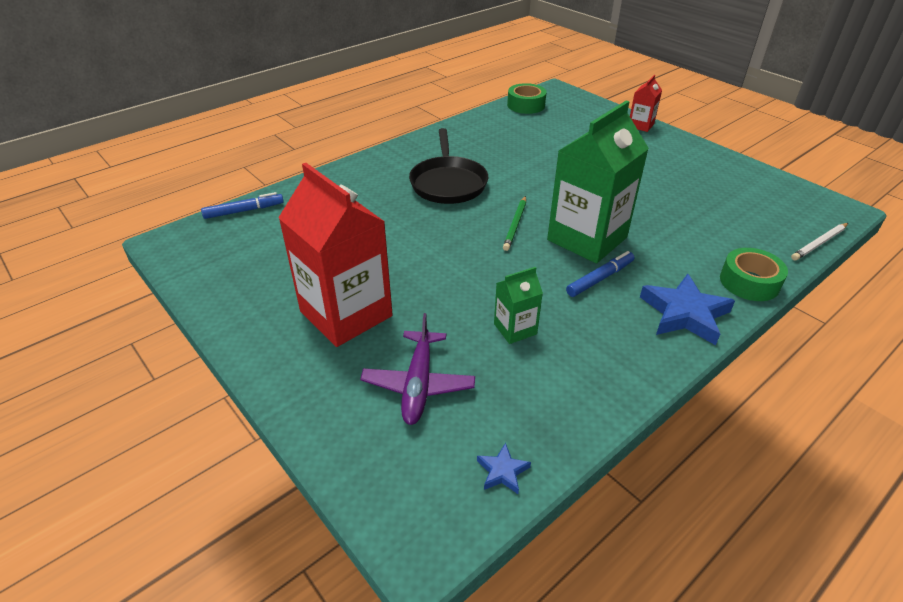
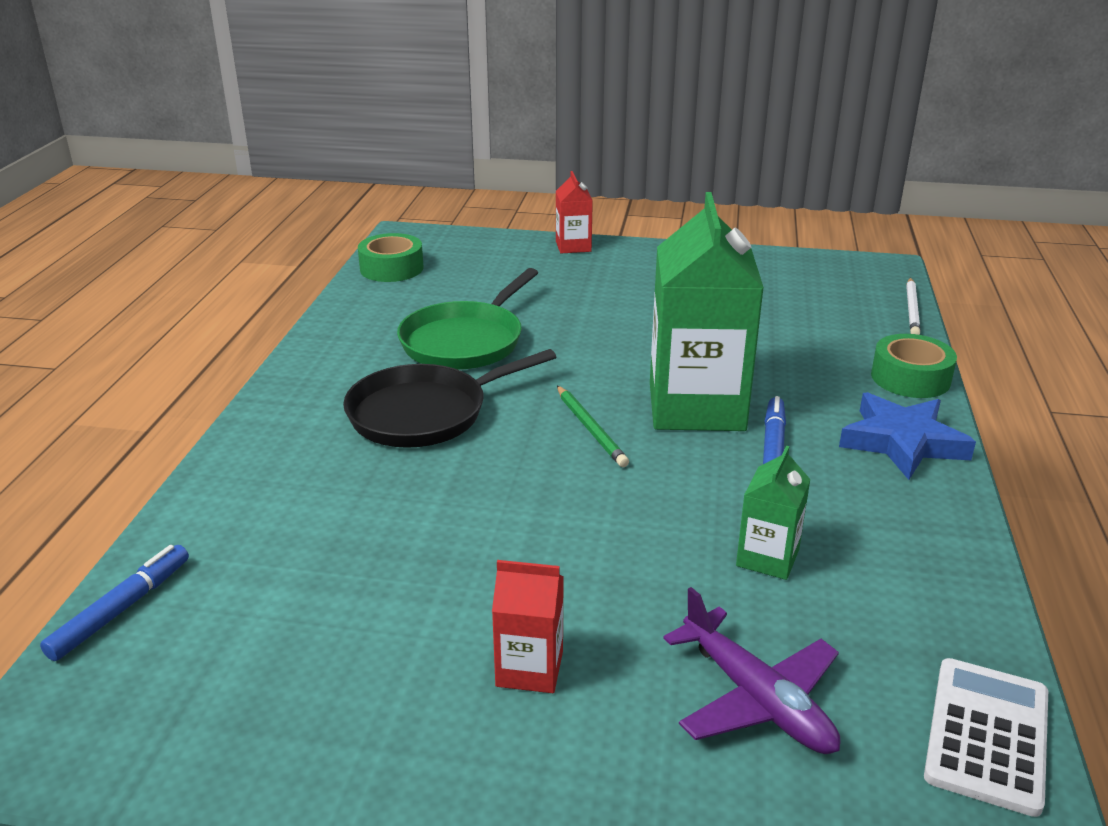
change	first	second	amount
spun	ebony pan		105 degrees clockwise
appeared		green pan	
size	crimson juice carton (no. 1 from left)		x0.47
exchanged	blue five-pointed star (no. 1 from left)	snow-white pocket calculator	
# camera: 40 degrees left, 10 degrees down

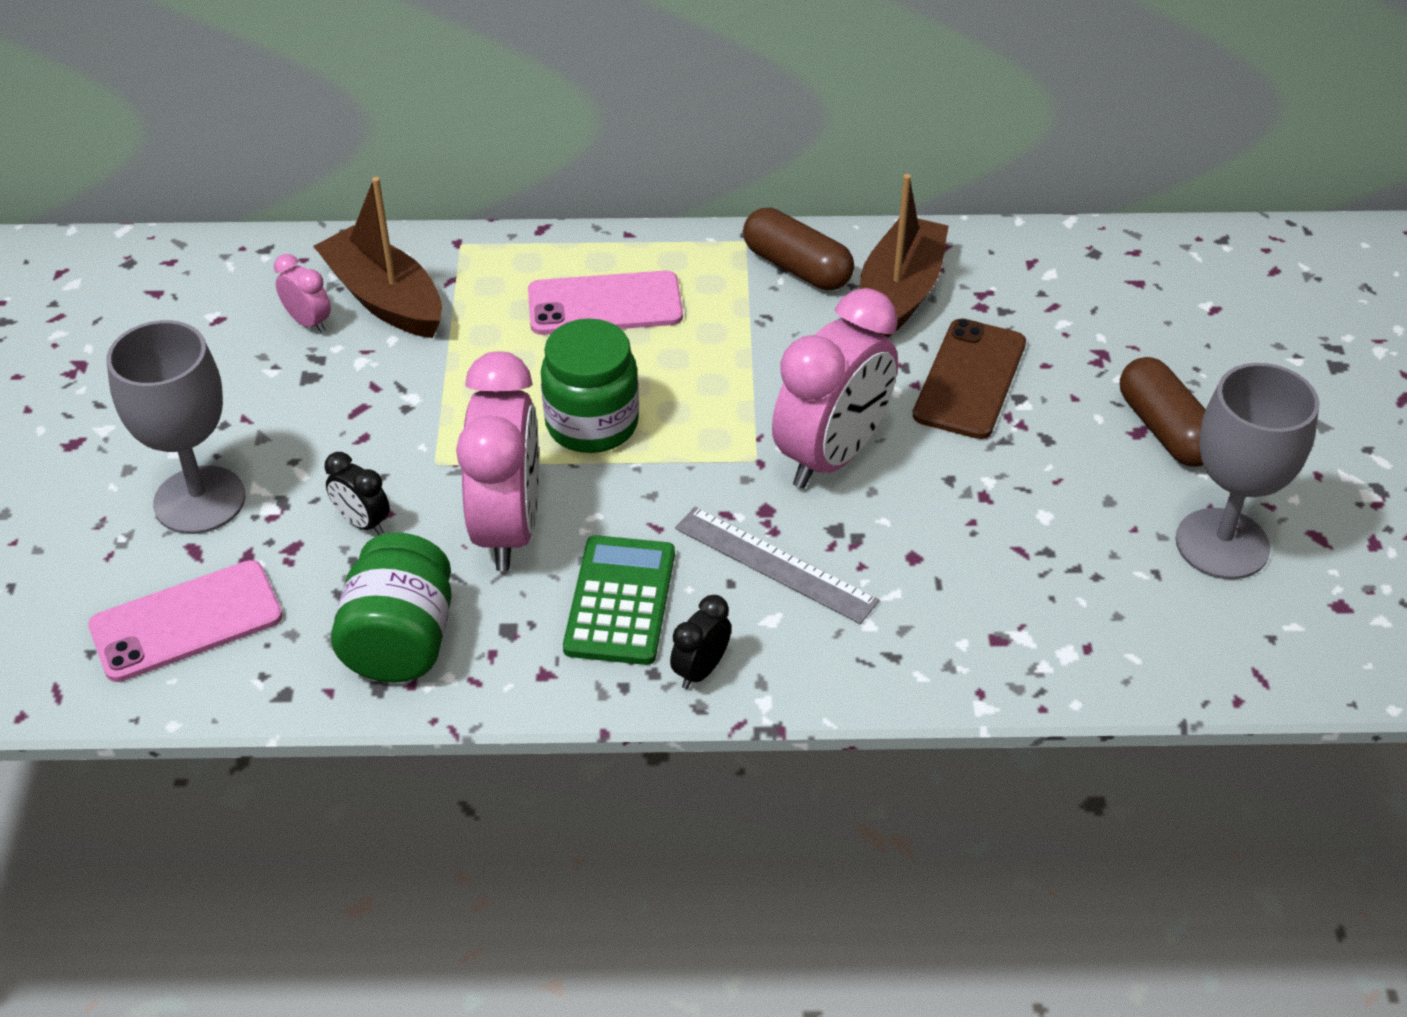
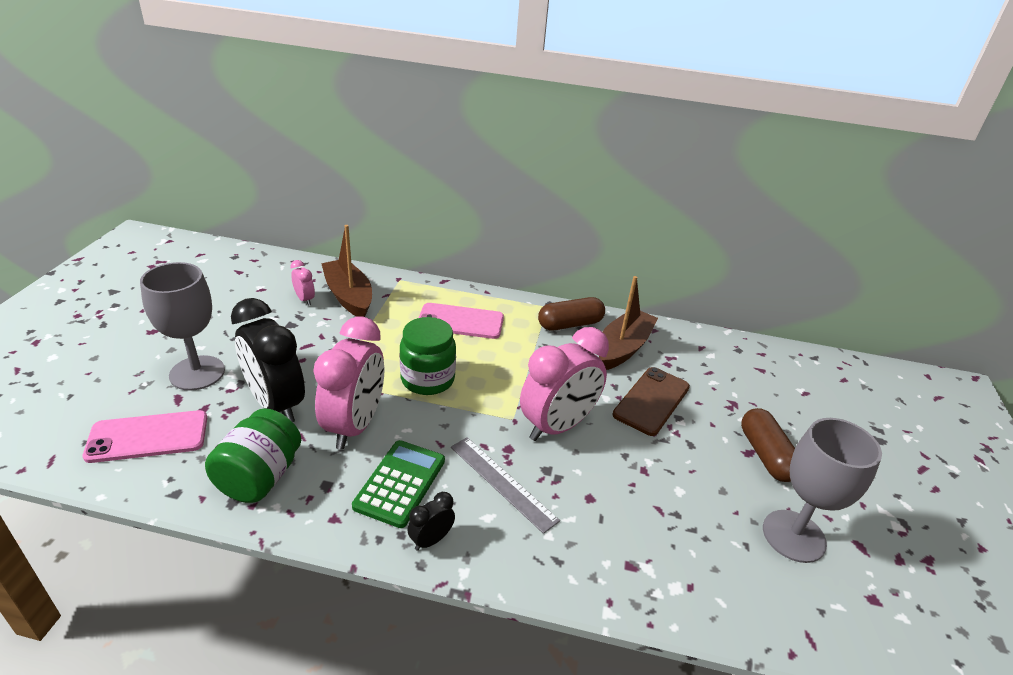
change	first	second	amount
size	ebony bedside clock (no. 1 from left)		x2.25
spun	russet pill shape (no. 1 from left)		75 degrees counterclockwise
# camera: 10 degrees right, 10 degrees down

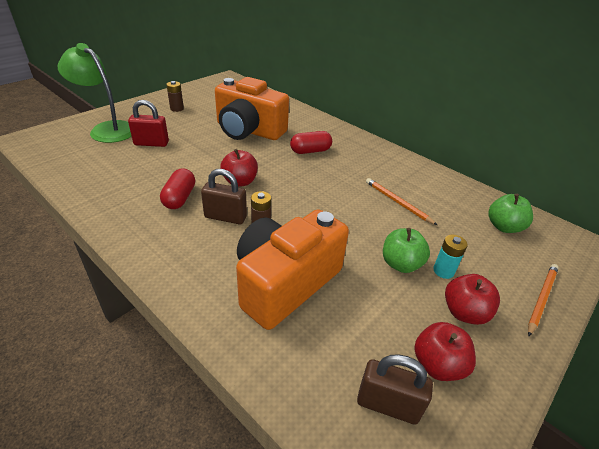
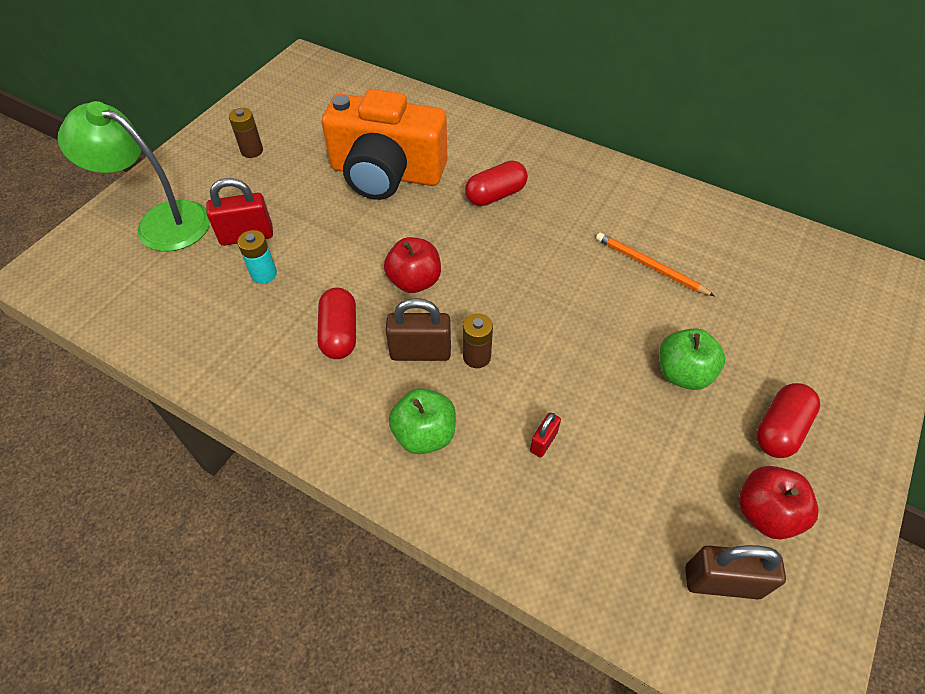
change	first	second	amount
relocated	teal battery		
relocated	green toy apple (no. 2 from left in the first image)	green toy apple (no. 1 from left)	
exchanged	orange photo camera (no. 2 from left)	crimson lock (no. 2 from left)	
exchanged	crimson toy apple (no. 3 from left)	crimson pill shape (no. 3 from left)	
missing	orange lead pencil (no. 2 from left)		
# camera: 10 degrees left, 15 degrees up

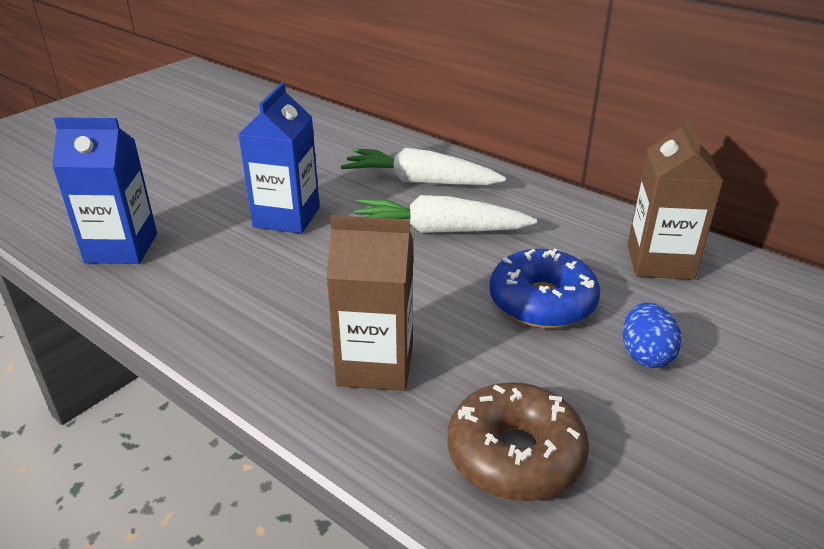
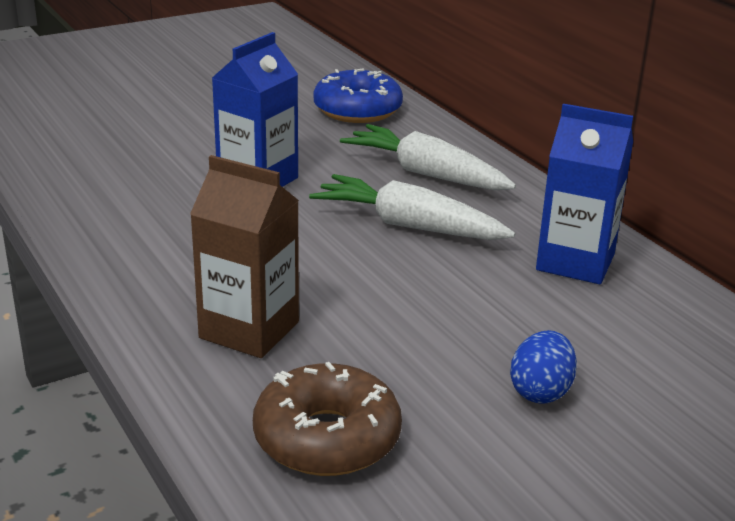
change	first	second	amount
relocated	blue glazed donut		
relocated	blue juice carton (no. 1 from left in the first image)	blue juice carton (no. 2 from left)	
missing	russet juice carton (no. 2 from left)		
# camera: 20 degrees right, 5 degrees down

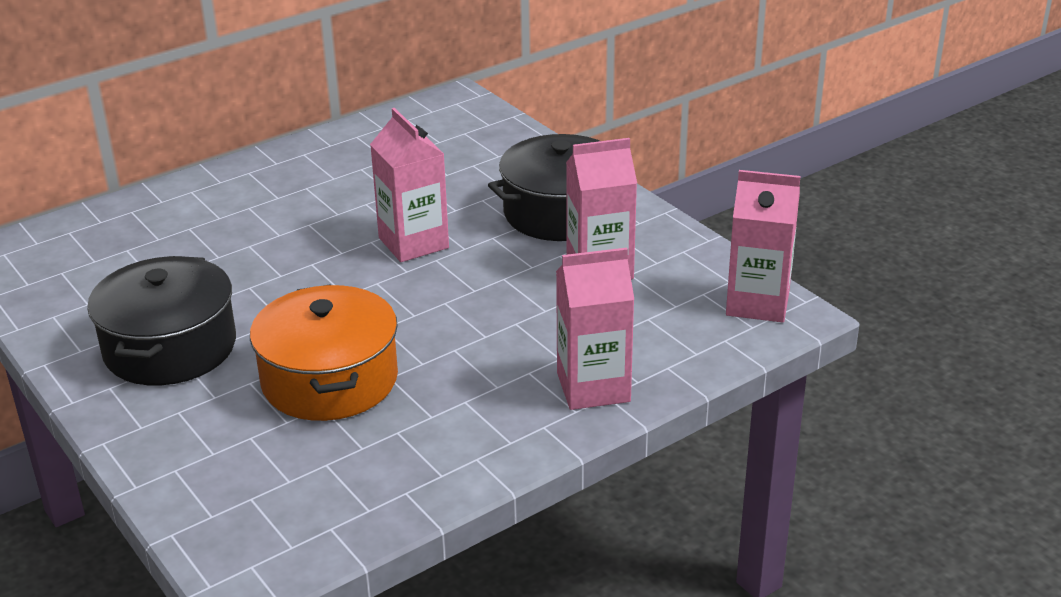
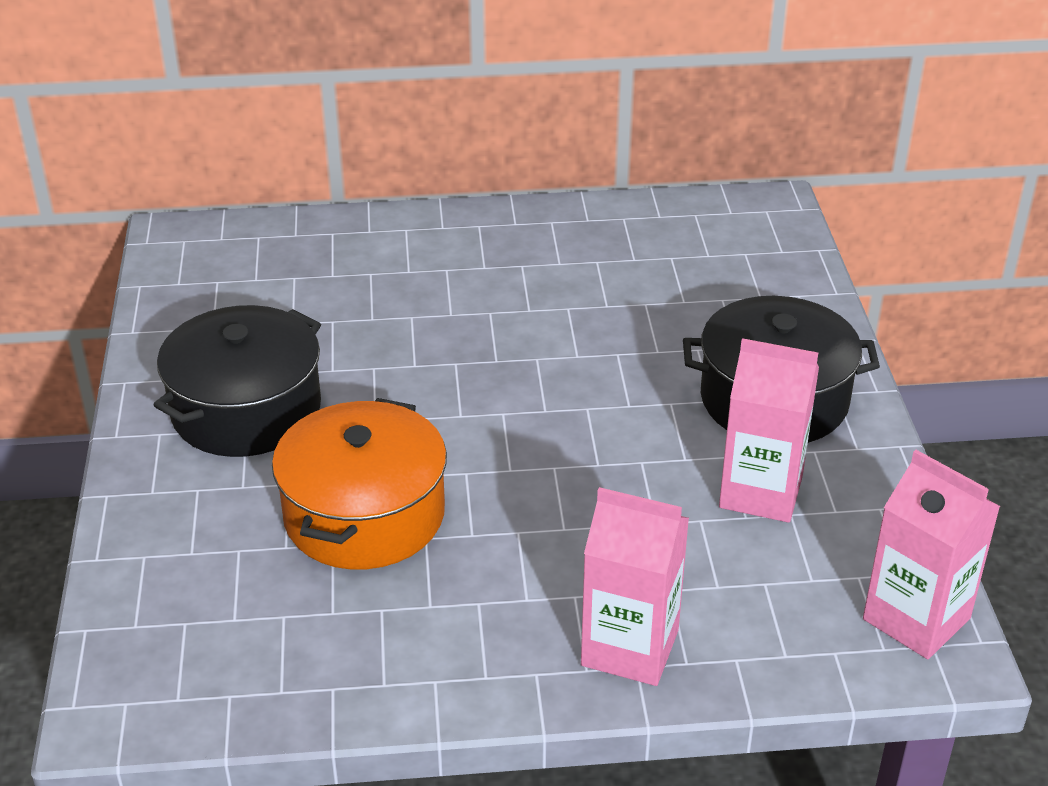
change	first	second	amount
missing	rosy juice carton (no. 1 from left)		
# camera: 30 degrees right, 5 degrees up

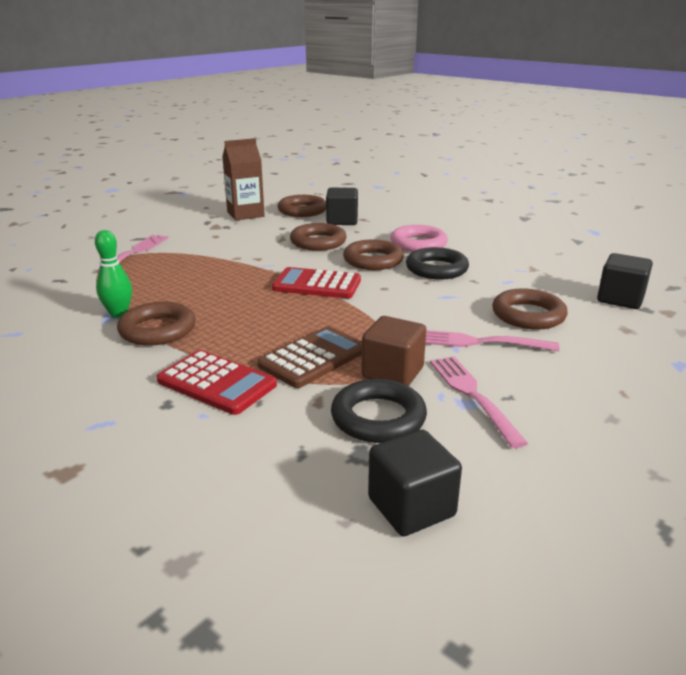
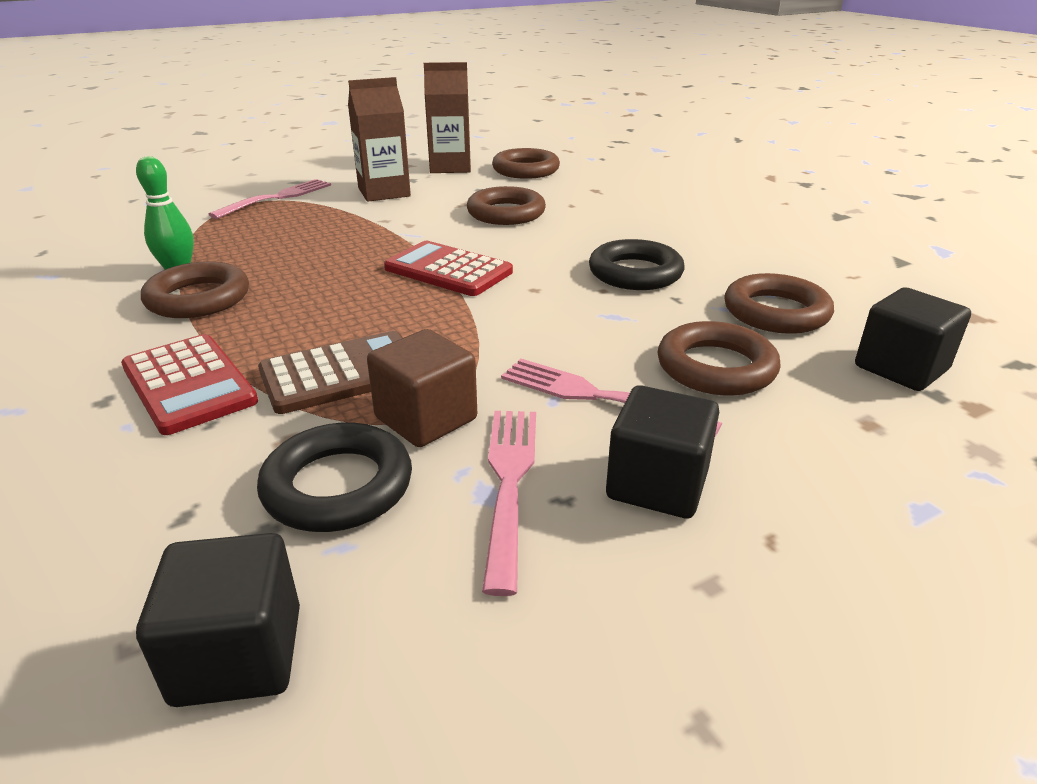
change	first	second	amount
appeared		russet juice carton (no. 1 from left)	
relocated	ebony block (no. 1 from left in the first image)	ebony block (no. 2 from left)	
relocated	russet ring (no. 4 from left in the first image)	russet ring (no. 5 from left)	
missing	rosy ring		
# camera: 20 degrees right, 5 degrees up

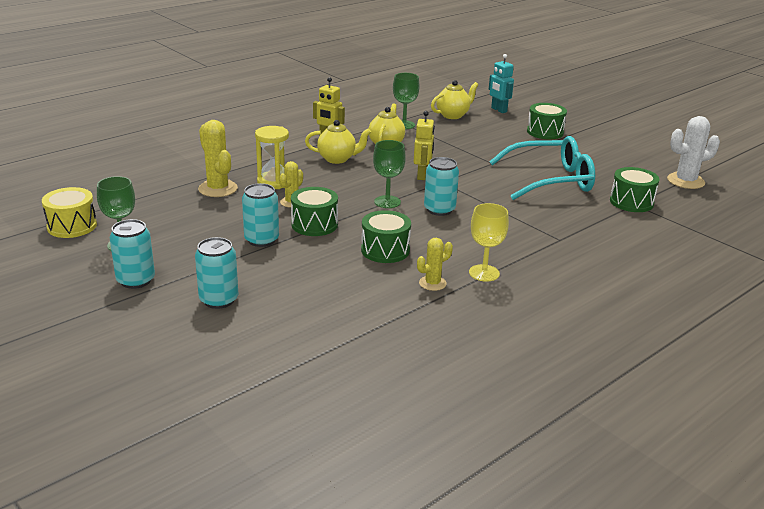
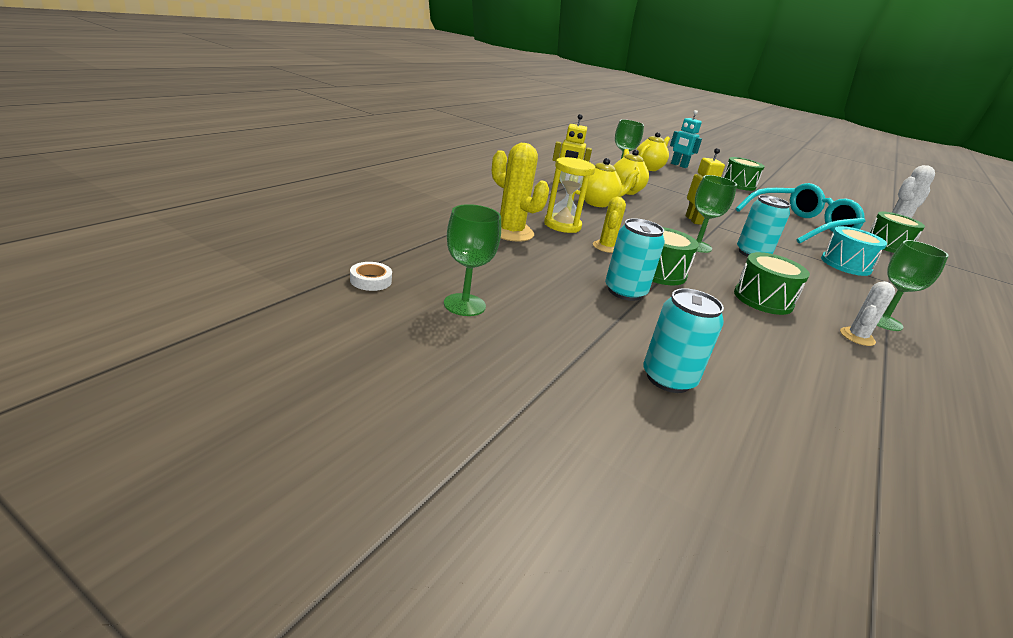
change	first	second	amount
exchanged	bright yellow snare drum	snow-white roll of tape	
appeared		teal snare drum	
colour	bright yellow saguaro cactus (no. 3 from left)	snow-white saguaro cactus (no. 1 from left)	
colour	bright yellow chalice	green chalice (no. 4 from left)	
missing	teal tin (no. 1 from left)		
# camera: 20 degrees left, 0 degrees up

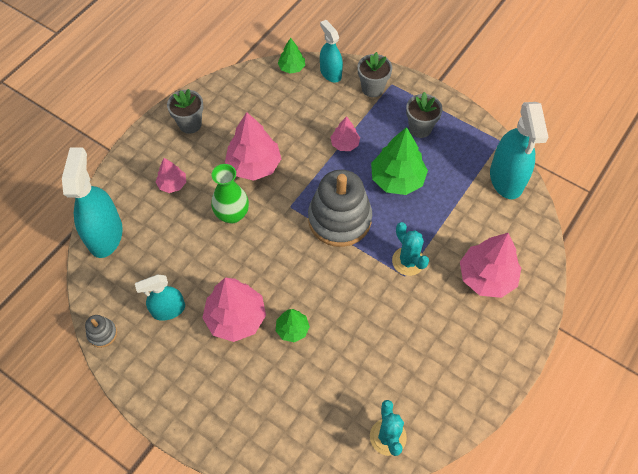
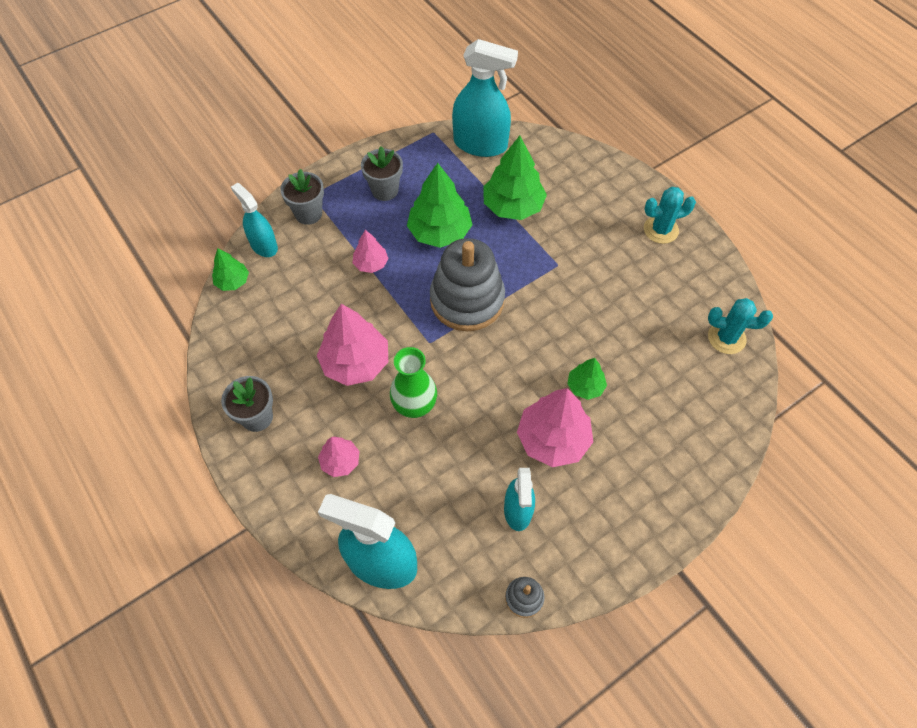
change	first	second	amount
spun	teal spray cleaner (no. 3 from left in the first image)	teal spray cleaner (no. 1 from left)	60 degrees clockwise
appeared		green tree (no. 3 from left)	
relocated	teal saguaro cactus (no. 2 from left in the first image)	teal saguaro cactus (no. 1 from left)	
missing	rosy tree (no. 5 from left)		
# camera: 70 degrees left, 0 degrees up

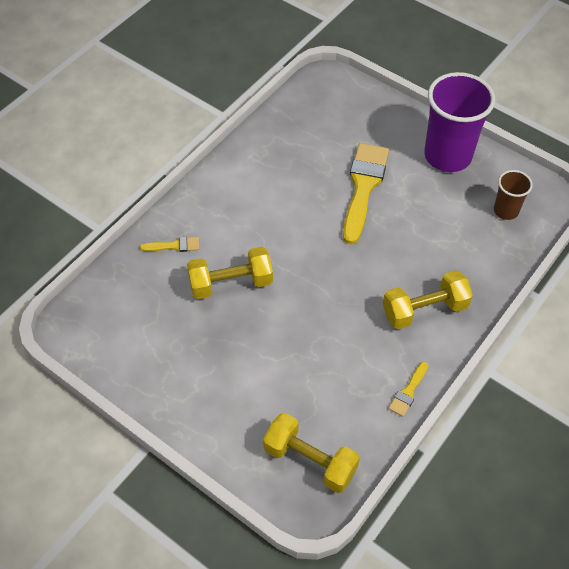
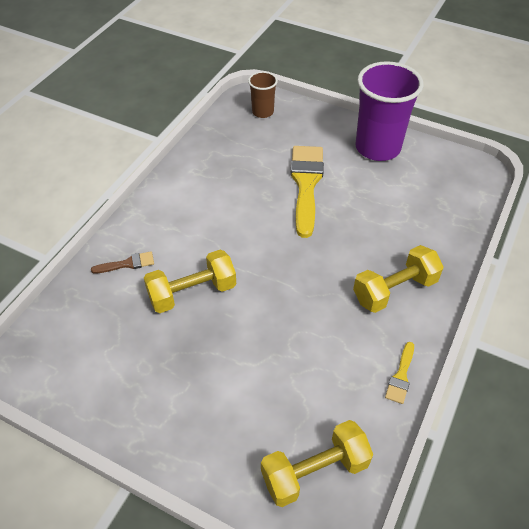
change	first	second	amount
colour	bright yellow paint brush (no. 1 from left)	russet paint brush	
relocated	russet tumbler		
spun	bright yellow dumbbell (no. 2 from left)		45 degrees counterclockwise
# camera: 10 degrees left, 5 degrees down

